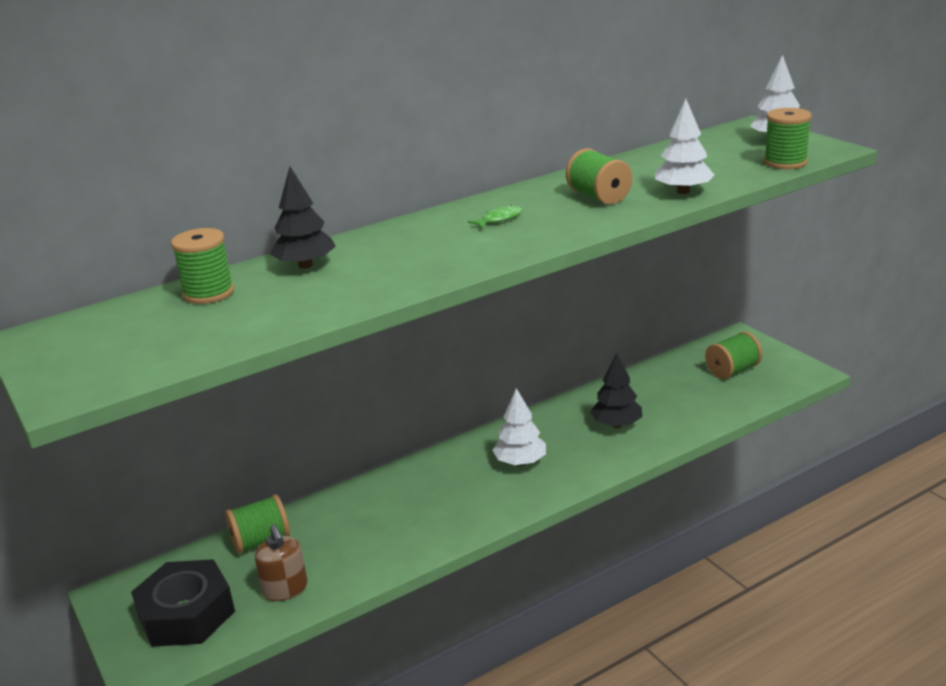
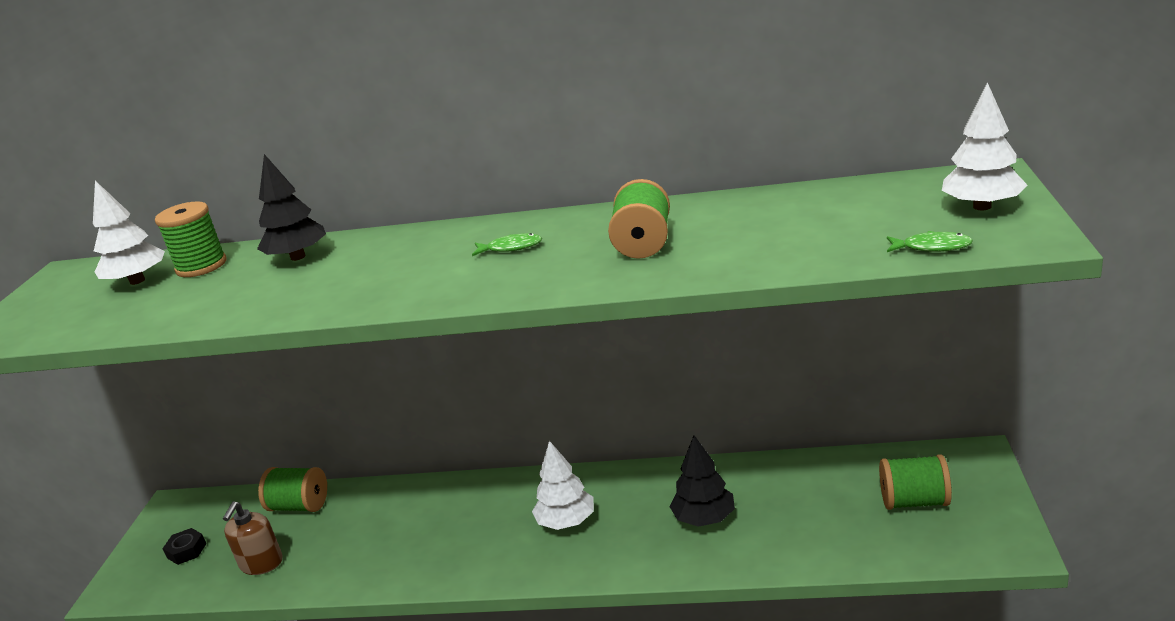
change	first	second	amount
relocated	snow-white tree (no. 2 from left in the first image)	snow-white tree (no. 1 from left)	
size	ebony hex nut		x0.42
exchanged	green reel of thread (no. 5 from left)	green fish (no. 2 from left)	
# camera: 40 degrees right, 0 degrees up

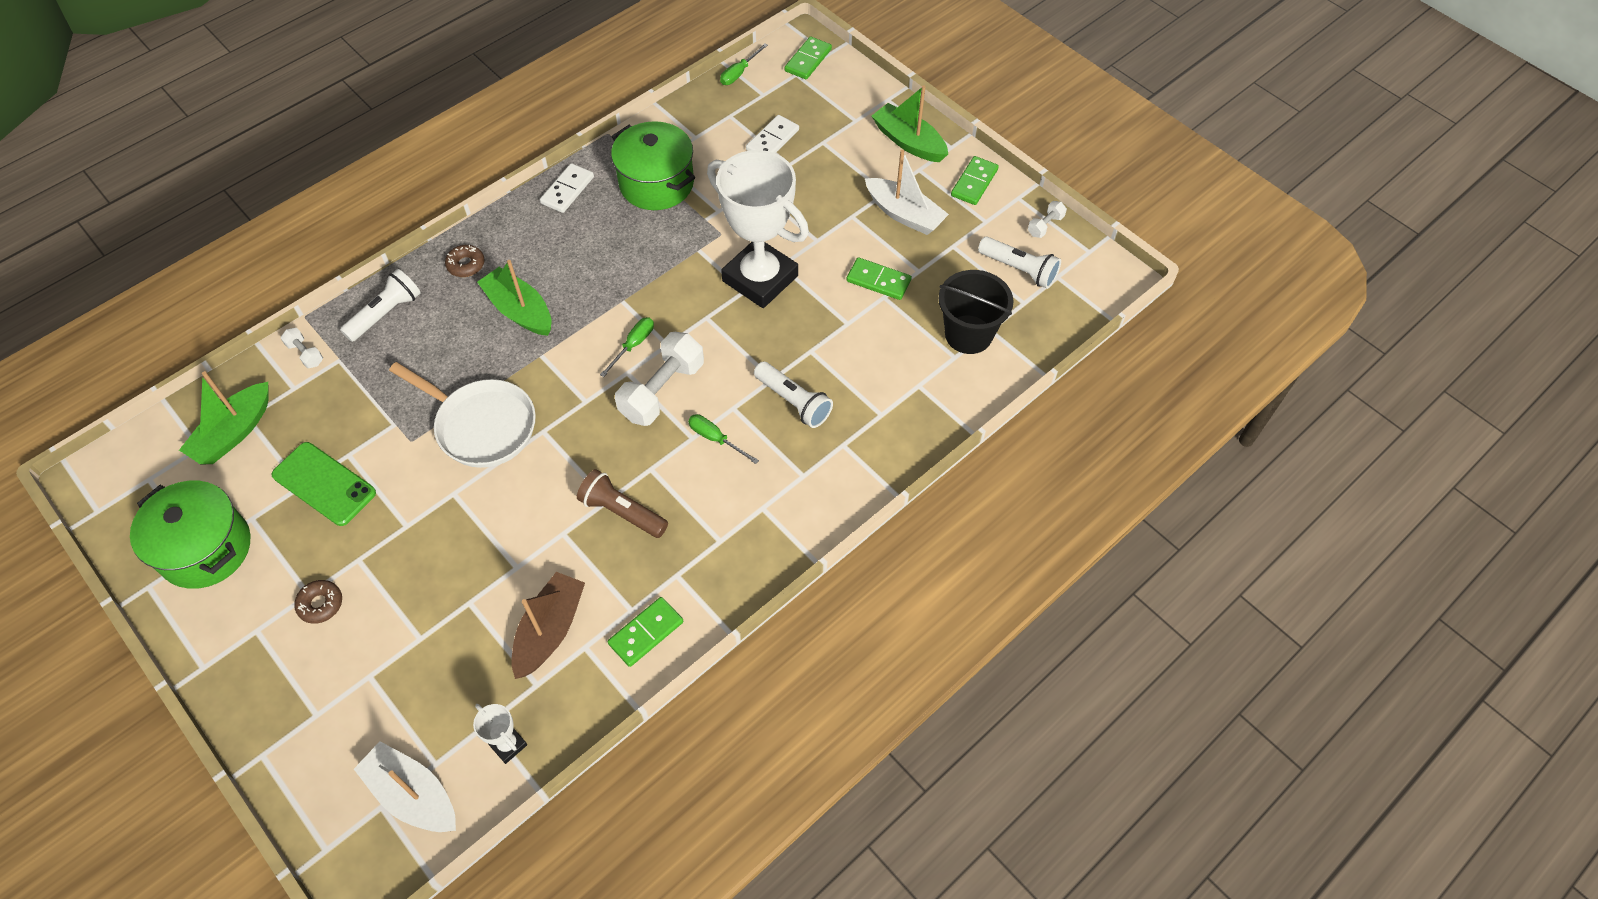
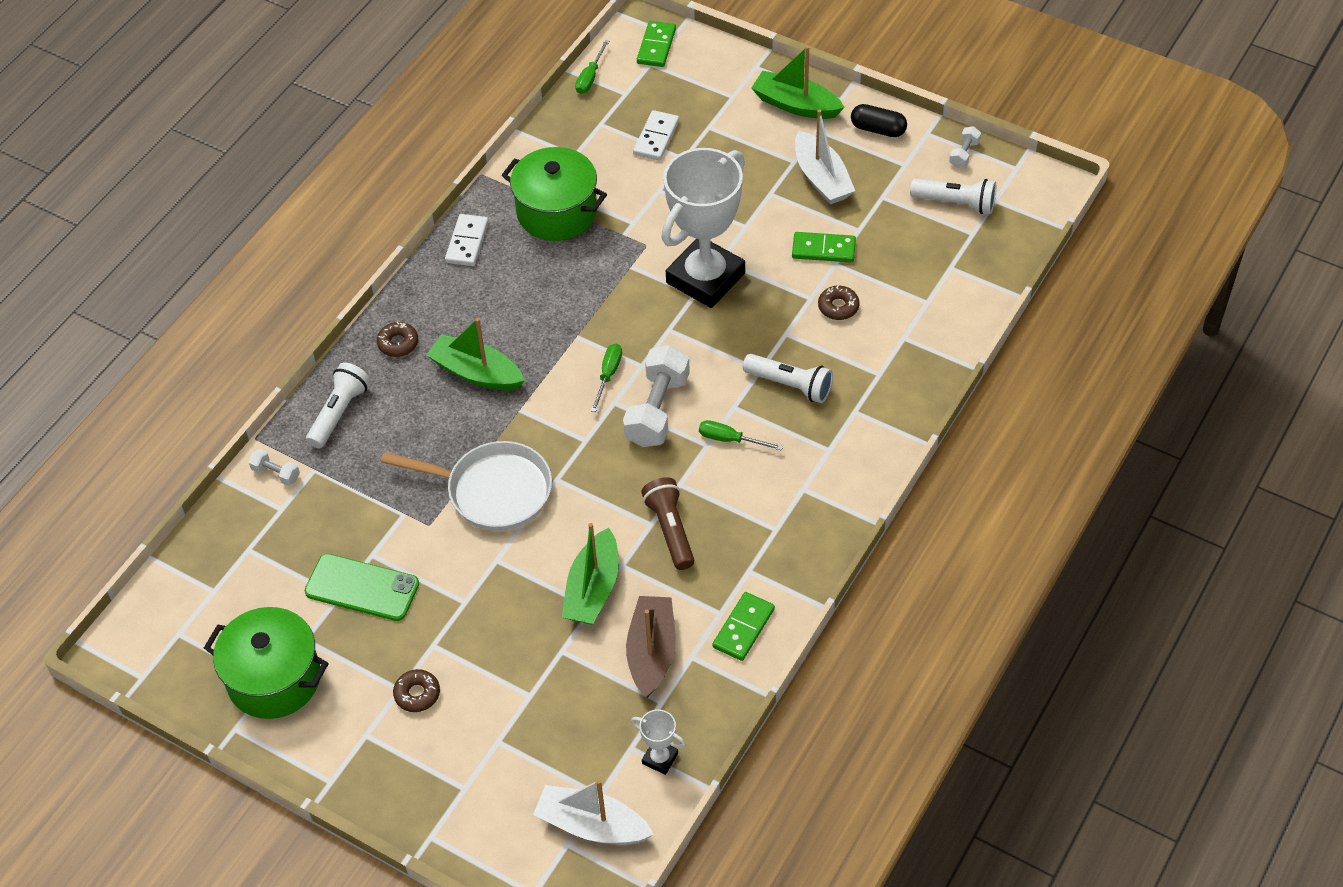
change	first	second	amount
relocated	green sailboat (no. 1 from left in the first image)	green sailboat (no. 2 from left)	
spun	russet flashlight		60 degrees clockwise
spun	snow-white prize cup (no. 2 from left)		75 degrees counterclockwise
spun	snow-white sailboat (no. 2 from left)		45 degrees clockwise
appeared		russet glazed donut (no. 3 from left)	
exchanged	green domino (no. 4 from left)	ebony pill shape	
missing	ebony pail		
# camera: 15 degrees left, 5 degrees down

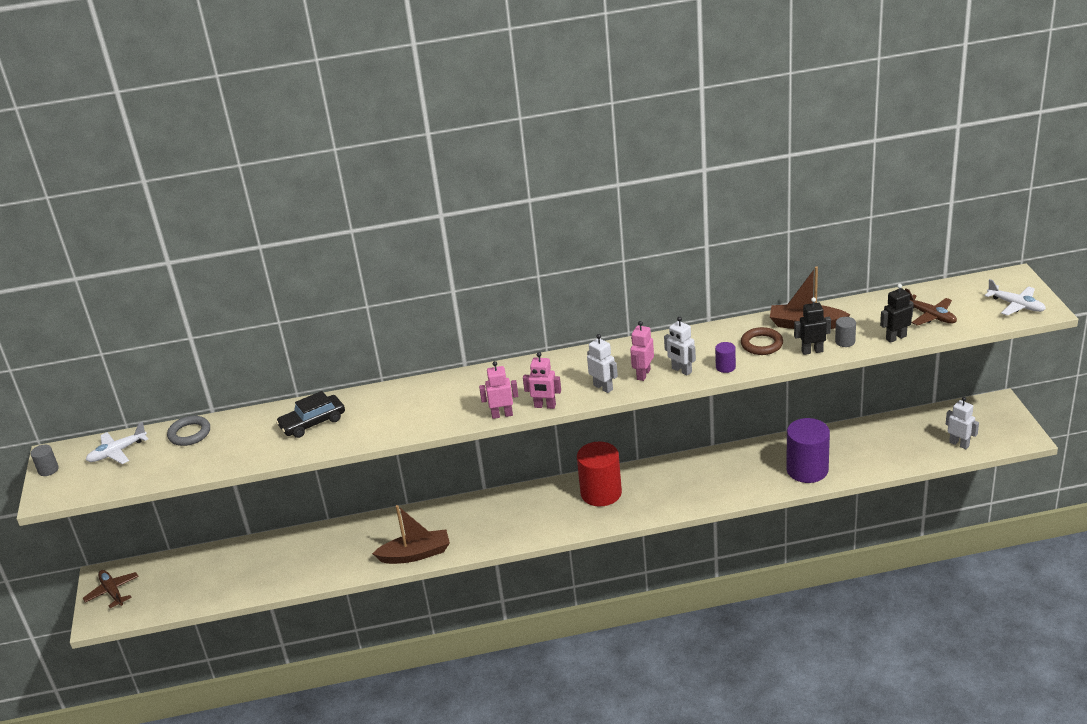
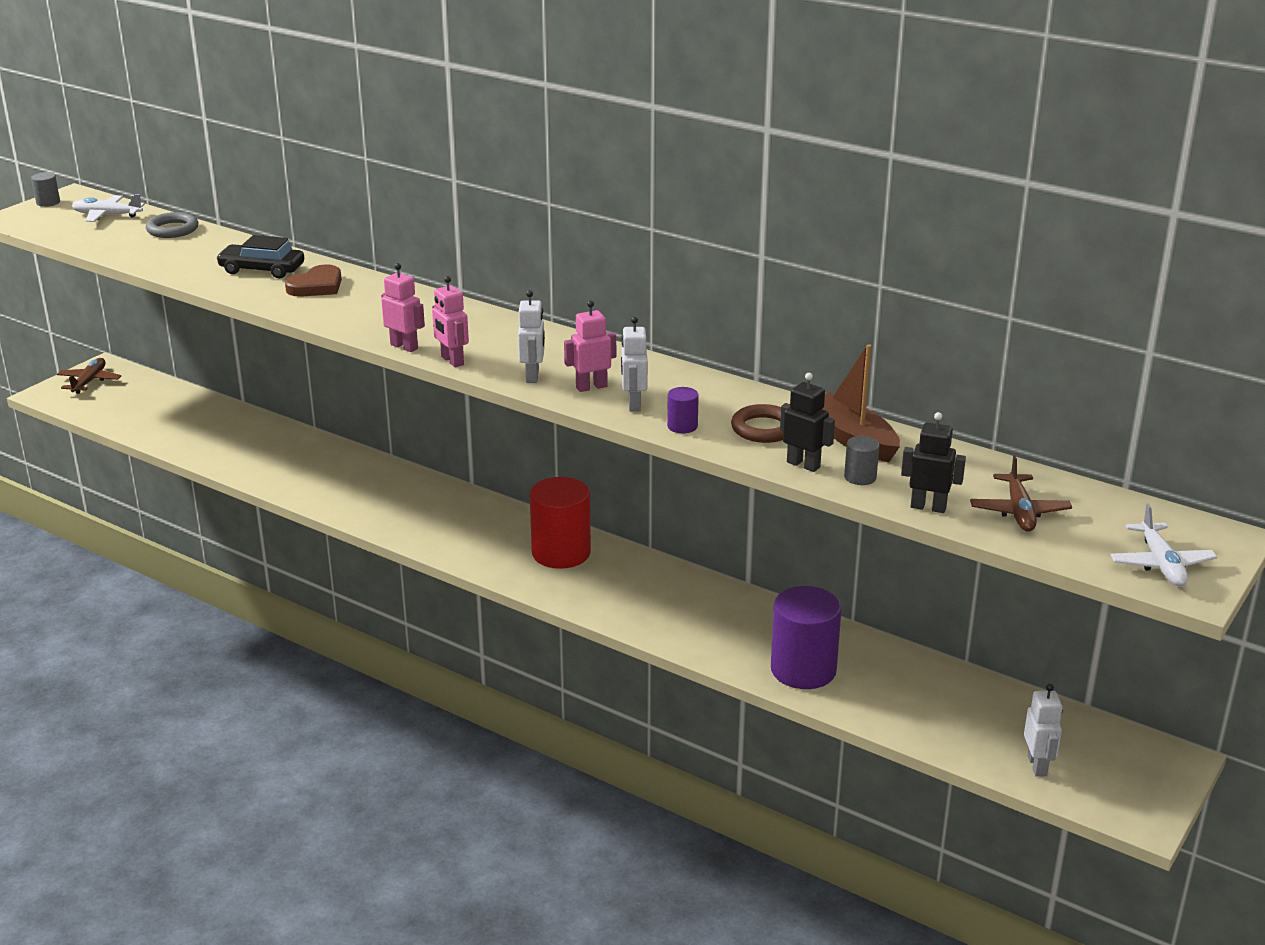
change	first	second	amount
appeared		russet love heart	
missing	russet sailboat (no. 1 from left)		
# camera: 40 degrees right, 5 degrees down

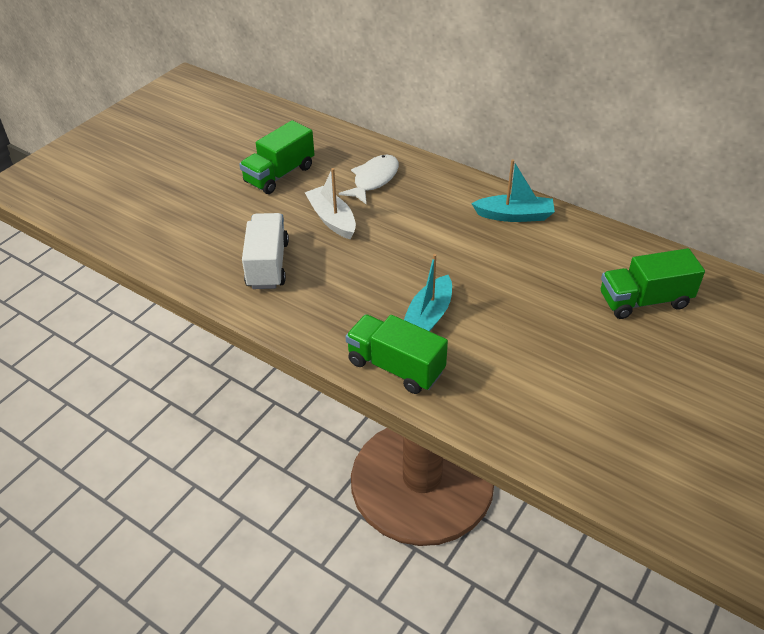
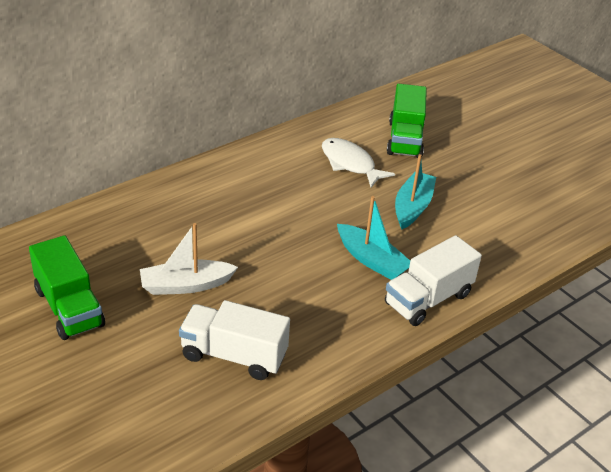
change	first	second	amount
relocated	snow-white fish		
colour	green truck (no. 2 from left)	snow-white truck (no. 2 from left)	
relocated	teal sailboat (no. 2 from left)		
# camera: 75 degrees left, 5 degrees down

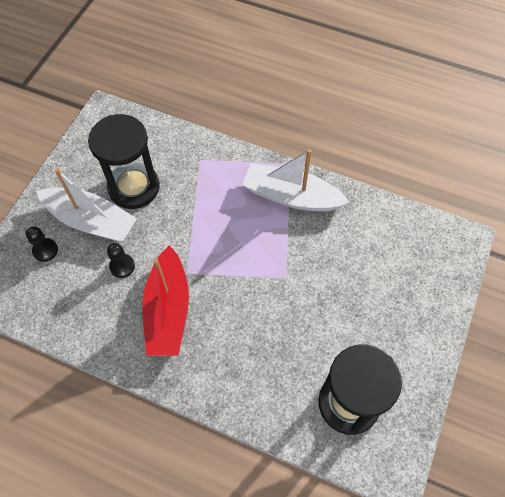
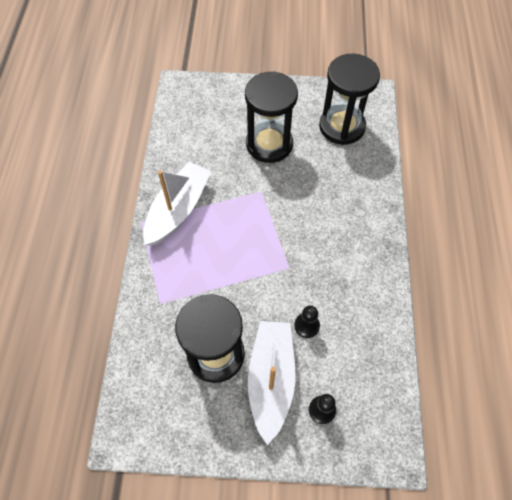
change	first	second	amount
spun	snow-white sailboat (no. 2 from left in the first image)	snow-white sailboat (no. 1 from left)	150 degrees counterclockwise
appeared		ebony sandglass (no. 2 from left)	
missing	crimson sailboat		
# camera: 110 degrees left, 0 degrees up

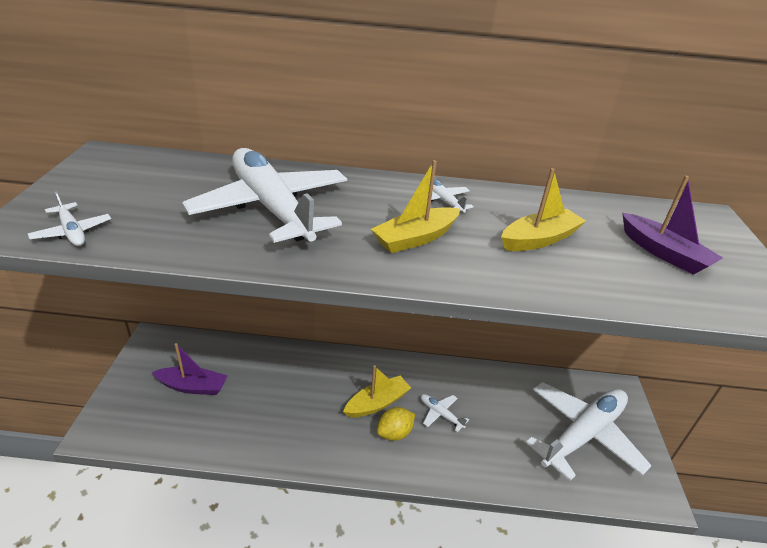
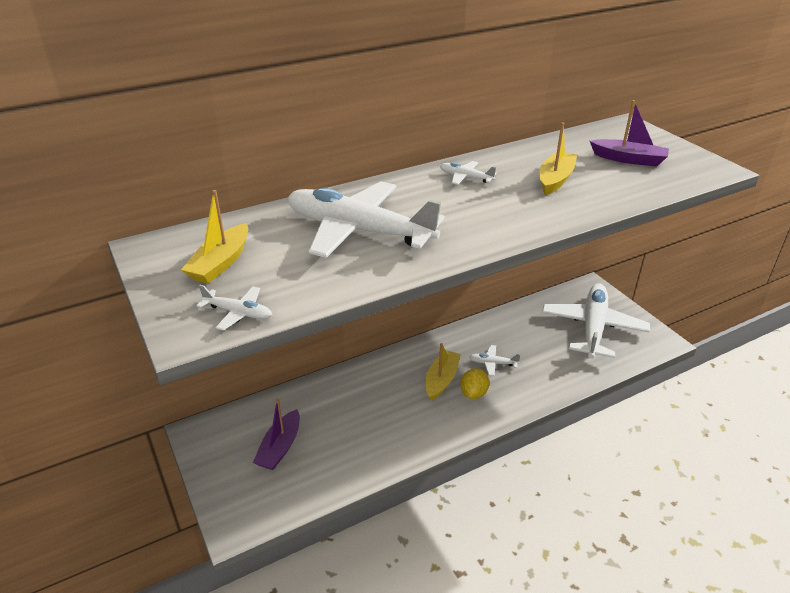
change	first	second	amount
relocated	bright yellow sailboat (no. 2 from left in the first image)	bright yellow sailboat (no. 1 from left)	
spun	royal purple sailboat (no. 1 from left)		135 degrees clockwise
# camera: 30 degrees left, 0 degrees up

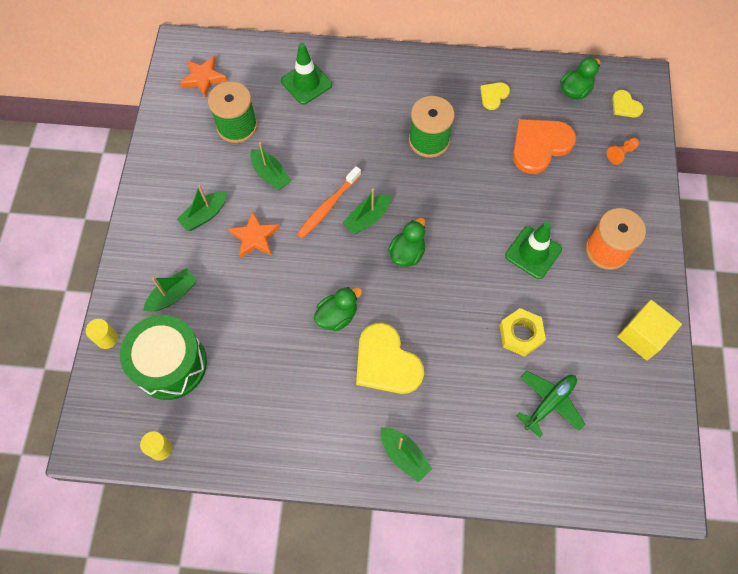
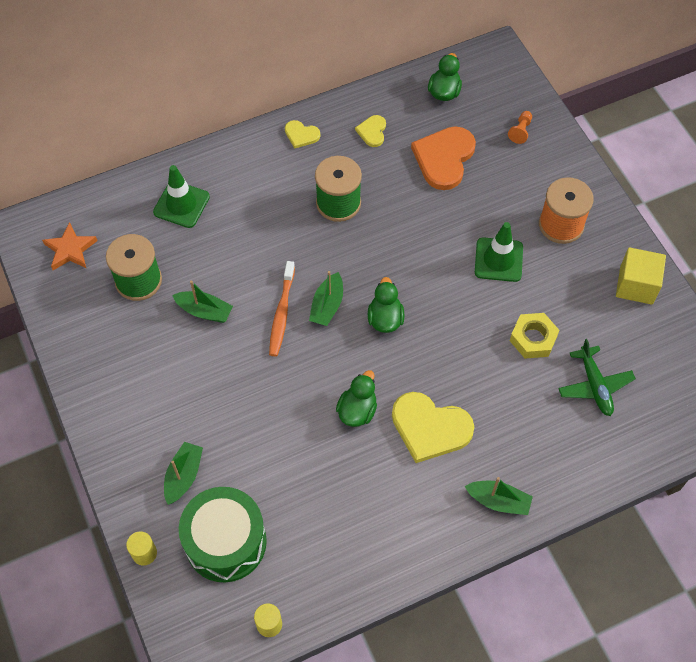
change	first	second	amount
relocated	bright yellow love heart (no. 3 from left in the first image)	bright yellow love heart (no. 1 from left)	
spun	green plane		150 degrees clockwise
missing	green sailboat (no. 2 from left)		
missing	orange five-pointed star (no. 2 from left)		
# camera: 30 degrees left, 5 degrees down

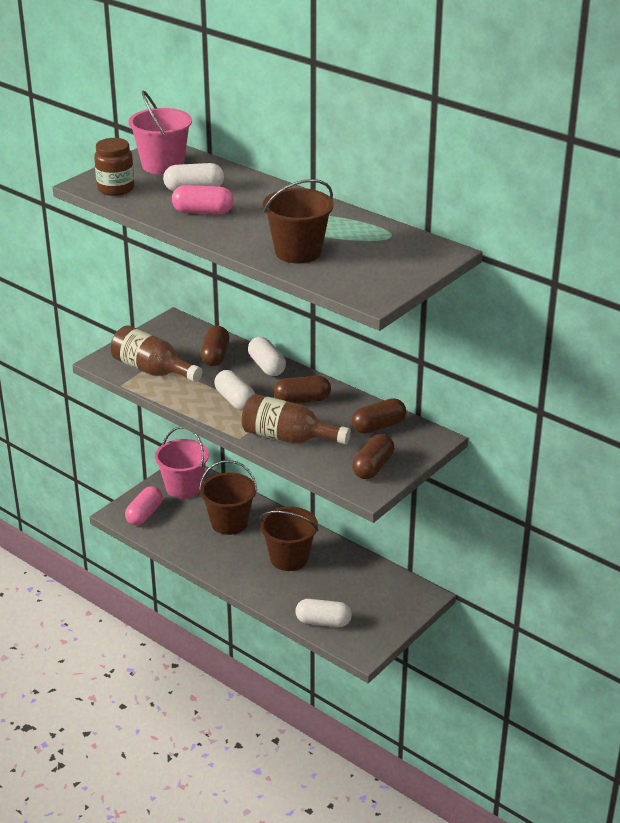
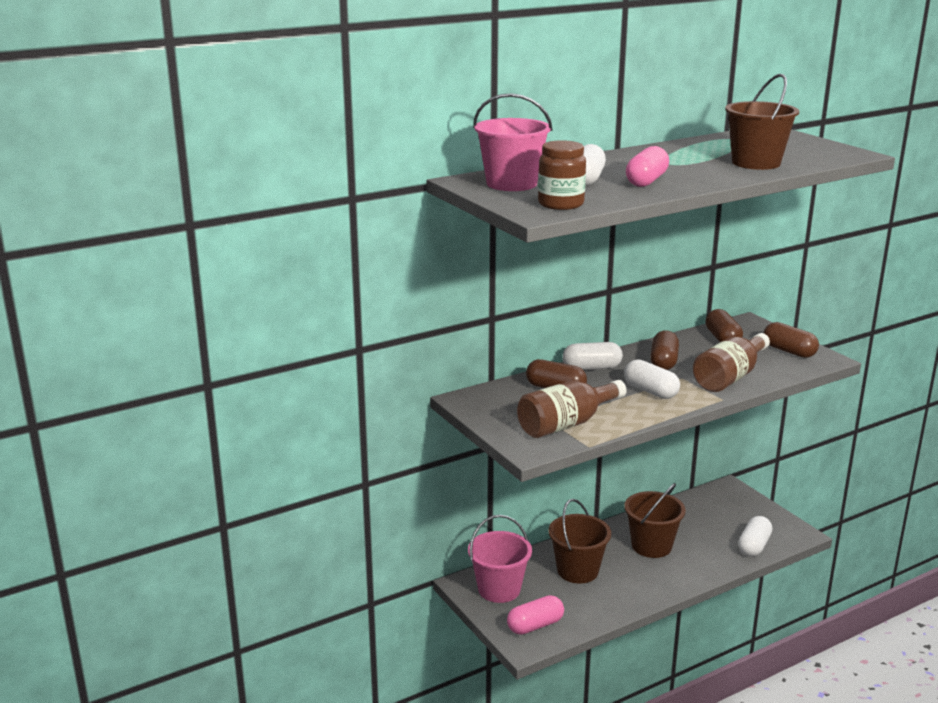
change	first	second	amount
spun	rosy pill shape (no. 1 from left)		75 degrees counterclockwise
spun	snow-white pill shape (no. 2 from left in the first image)	snow-white pill shape (no. 3 from left)	60 degrees clockwise
# camera: 70 degrees left, 10 degrees down

